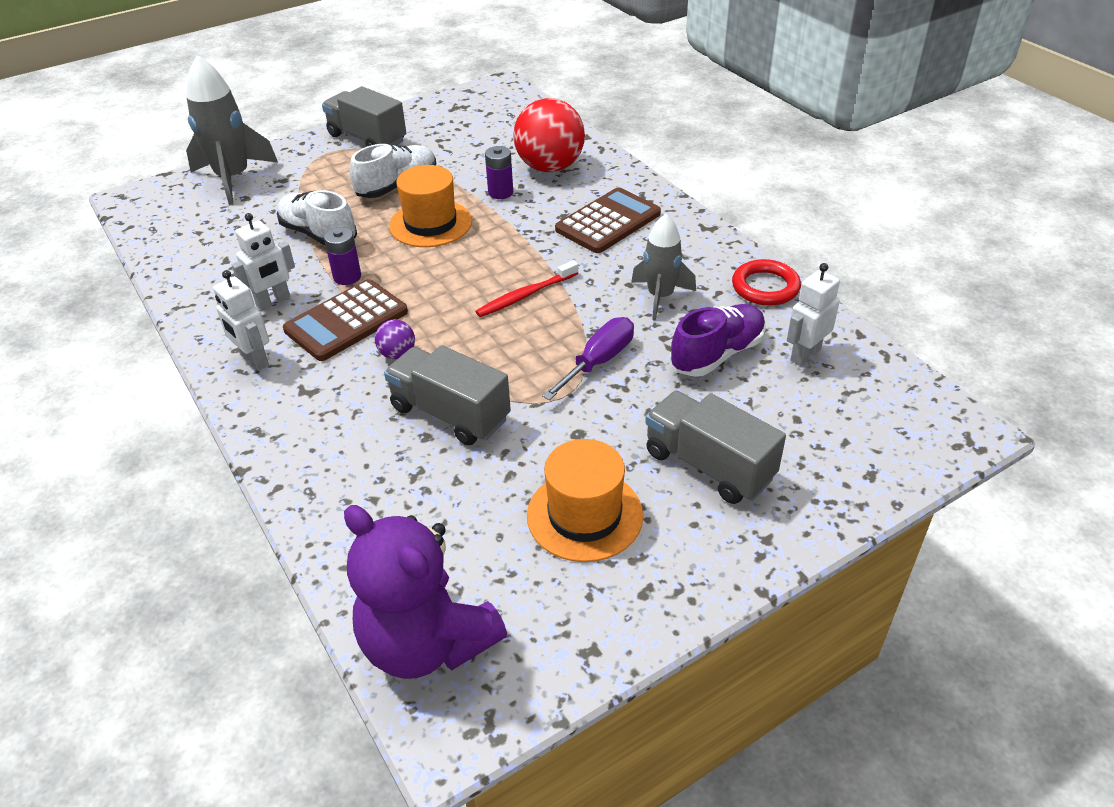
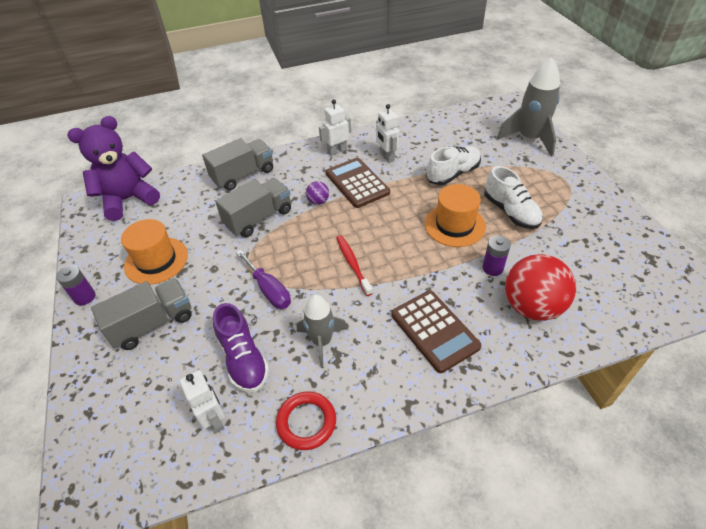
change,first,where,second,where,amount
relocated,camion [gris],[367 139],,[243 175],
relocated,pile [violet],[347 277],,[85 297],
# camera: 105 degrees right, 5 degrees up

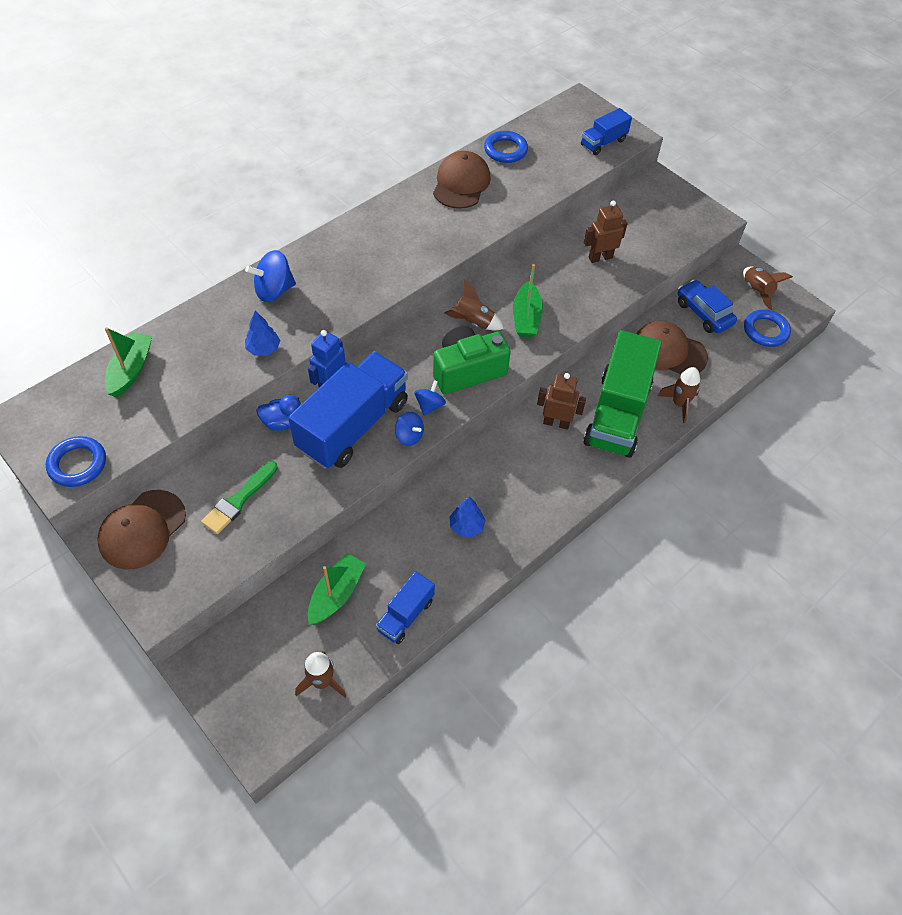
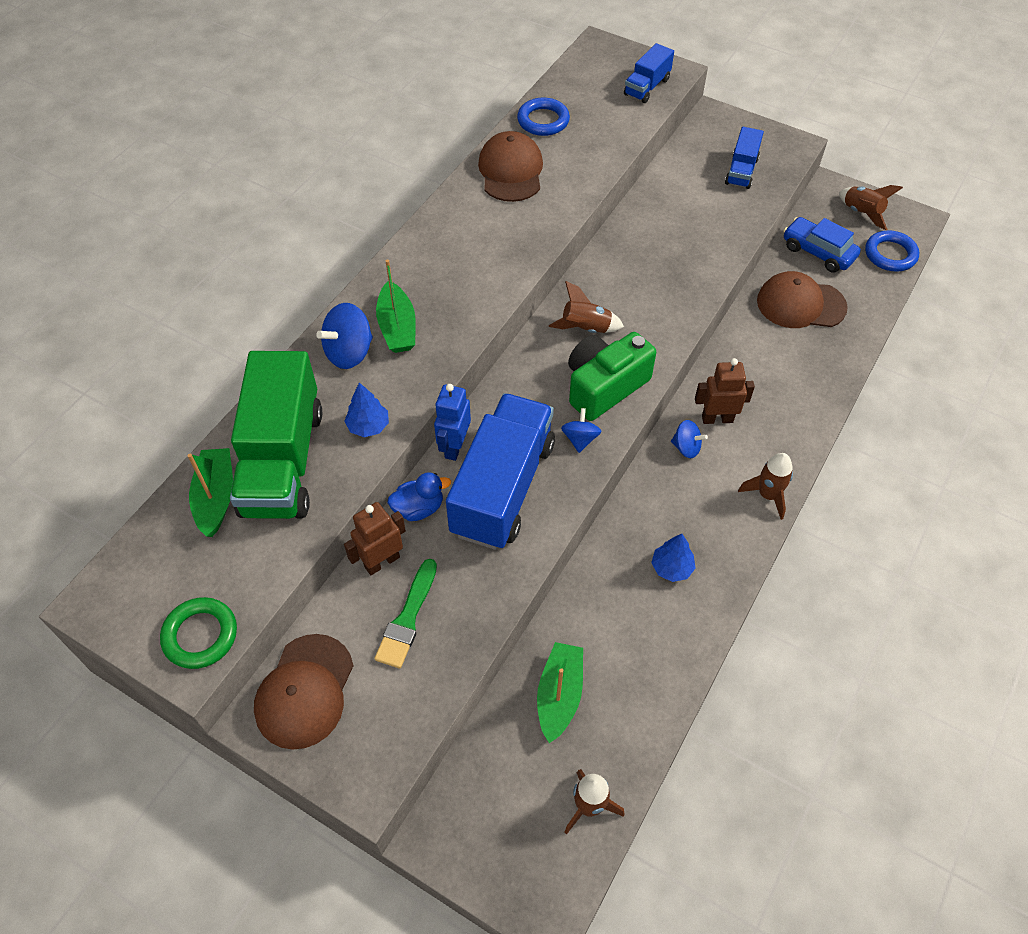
change,first,where,second,where,amount
relocated,camion [bleu],[405 615],,[741 171],
relocated,toupie [bleu],[409 436],,[686 447],
relocated,bateau [vert],[526 317],,[397 327],
relocated,camion [vert],[617 414],,[283 461],
relocated,robot [marron],[600 257],,[382 561],
relocated,fusée [marron],[679 404],,[767 495],
colour,anneau [bleu],[78 464],anneau [vert],[200 635],
# camera: 15 degrees left, 0 degrees up

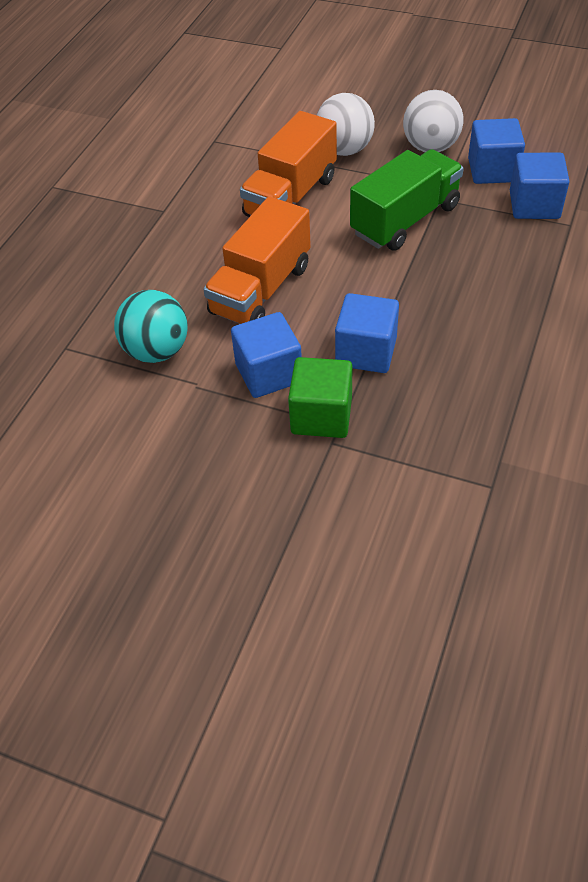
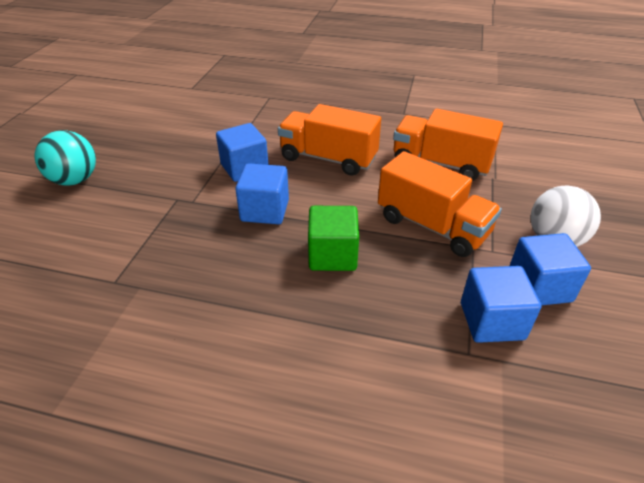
change,first,where,second,where,amount
missing,balle [blanc],[344 150],,,
relocated,balle [turquoise],[157 351],,[75 180],
relocated,cube [vert],[321 415],,[332 255],
colour,camion [vert],[405 220],camion [orange],[432 226],
# camera: 80 degrees right, 10 degrees down

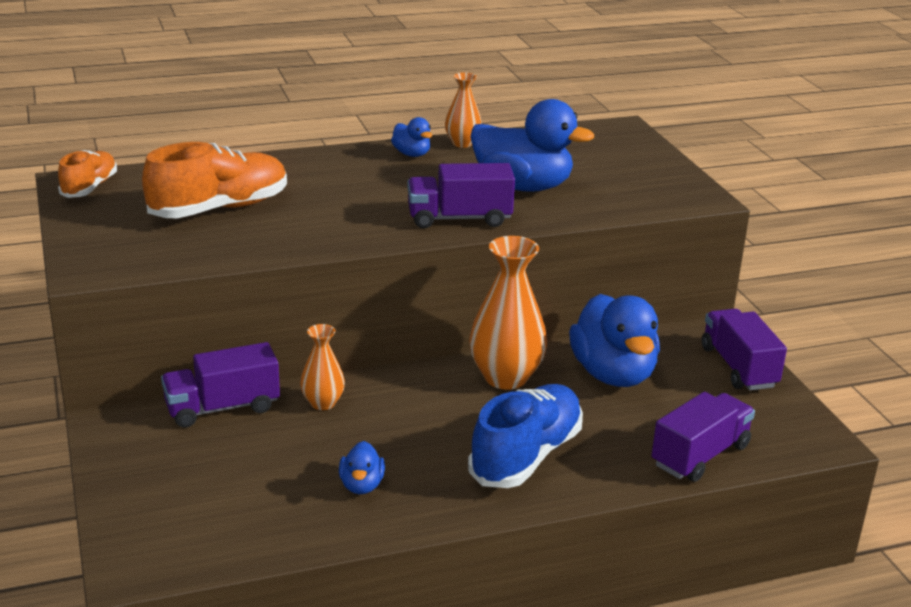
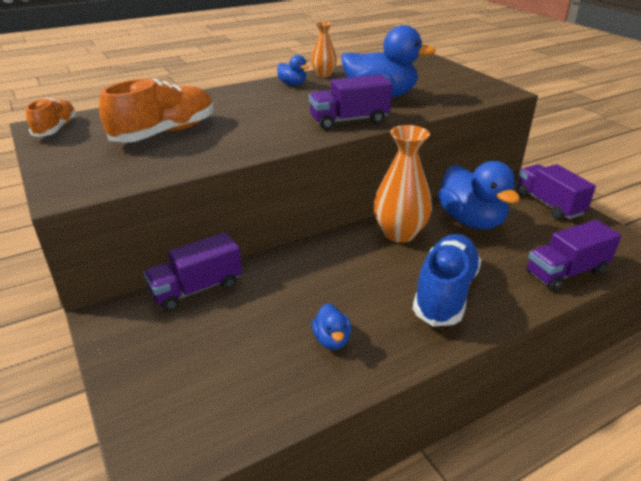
change,first,where,second,where,amount
missing,vase [orange],[323 403],,,
spun,camion [violet],[700 455],,[566 272],150 degrees counterclockwise
# camera: 10 degrees left, 5 degrees up

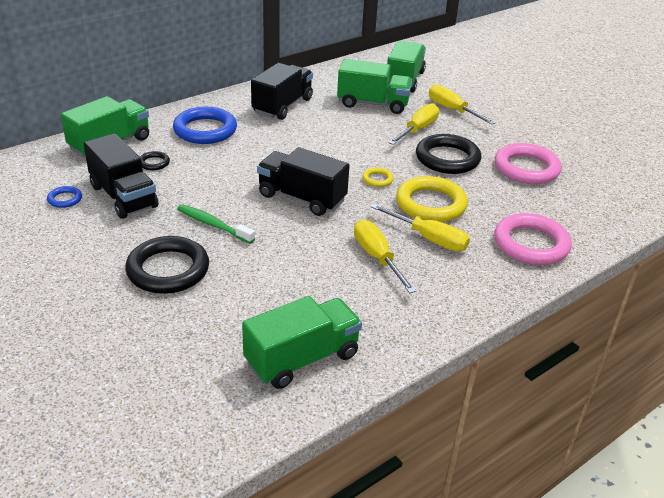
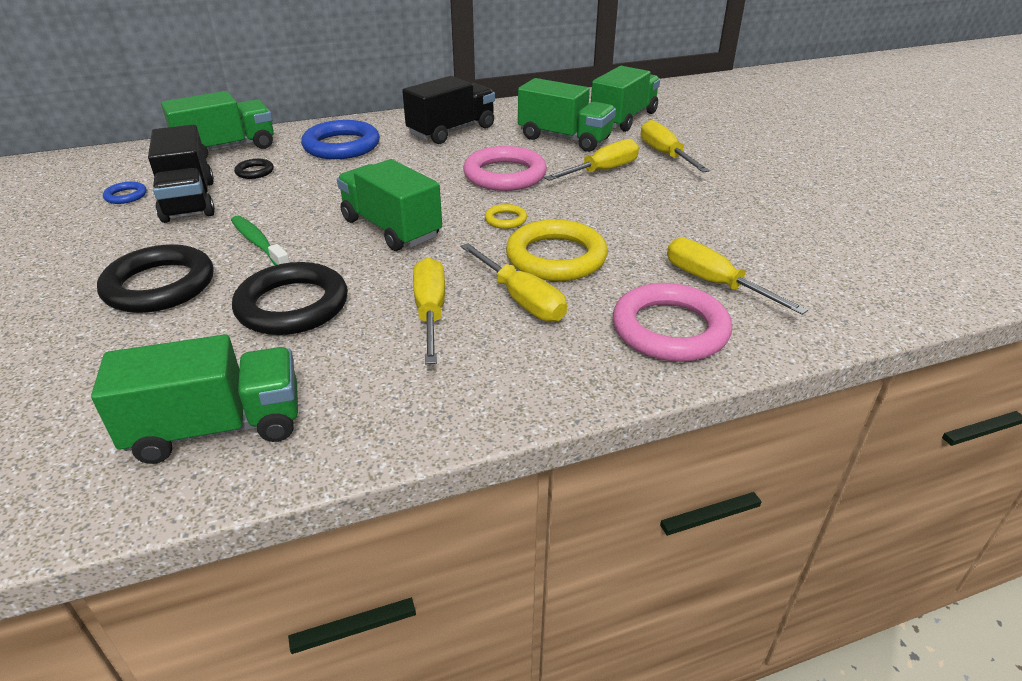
change,first,where,second,where,amount
appeared,,,tournevis [jaune],[714 283],
relocated,anneau [noir],[447 158],,[292 305],
relocated,anneau [rose],[526 168],,[505 175],
colour,camion [noir],[301 198],camion [vert],[391 228],
# camera: 20 degrees right, 0 degrees up

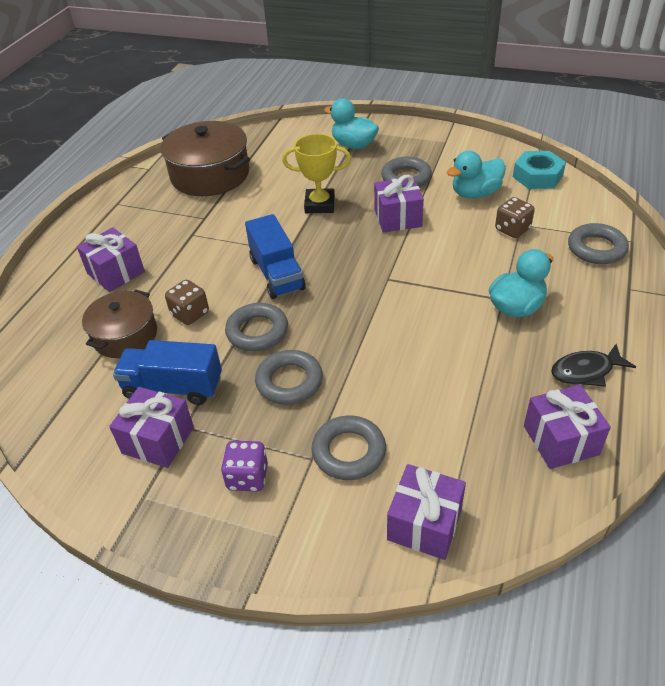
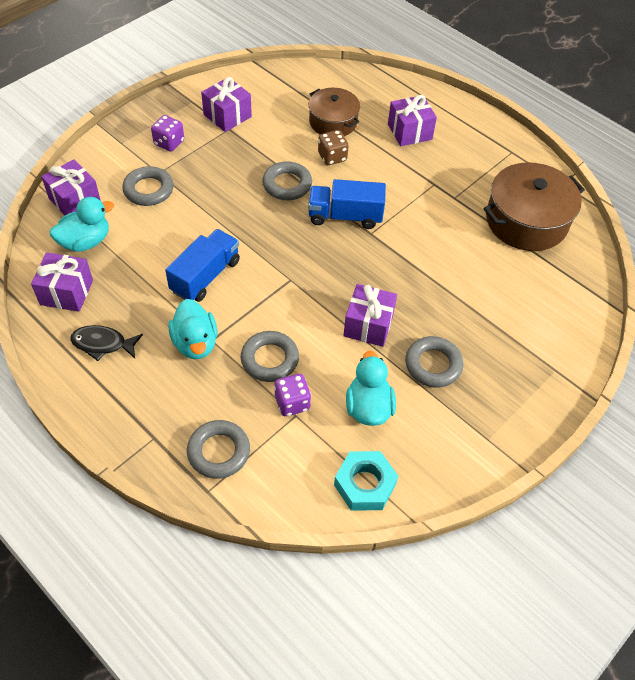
change,first,where,second,where,amount
missing,trophée [jaune],[319 205],,,
relocated,camion [bleu],[173 387],,[205 276],
relocated,anneau [gris],[289 381],,[269 359],
relocated,canard [turquoise],[353 145],,[85 241],
colour,dé [marron],[512 229],dé [violet],[292 403],
spun,poisson [noir],[586 371],,[103 344],90 degrees counterclockwise
# camera: 110 degrees right, 10 degrees up

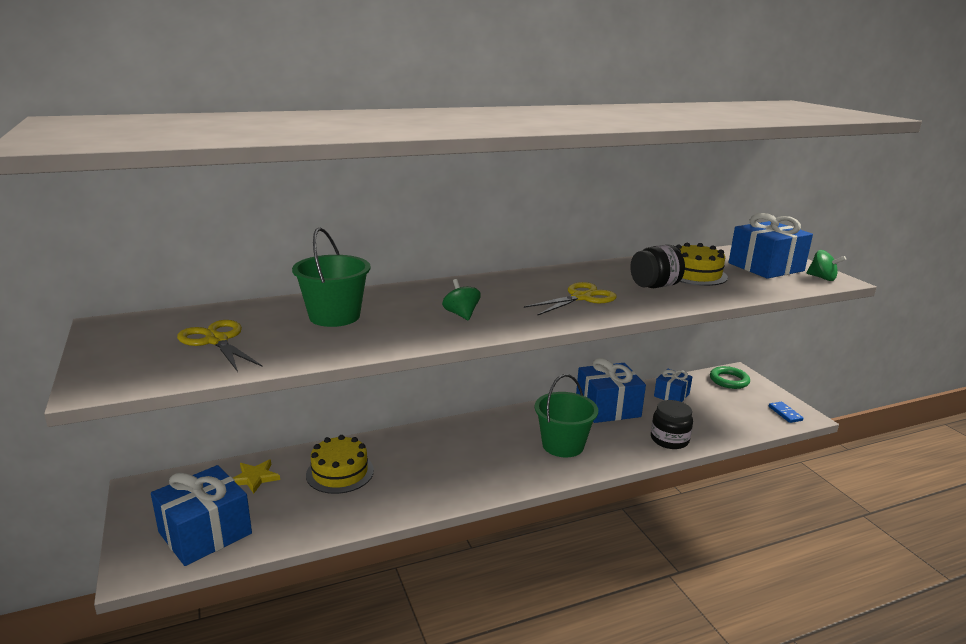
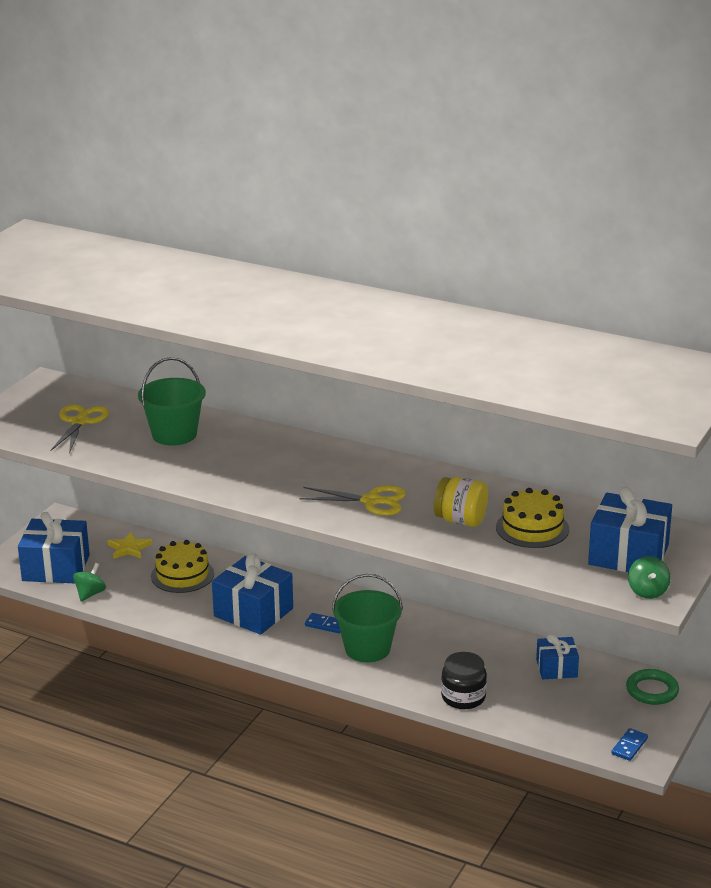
change,first,where,second,where,amount
appeared,,,domino [bleu],[325 625],
relocated,toupie [vert],[461 314],,[90 594],
relocated,cadeau [bleu],[607 408],,[253 612],
colour,bocal [noir],[654 286],bocal [jaune],[460 520],
# camera: 50 degrees right, 5 degrees up

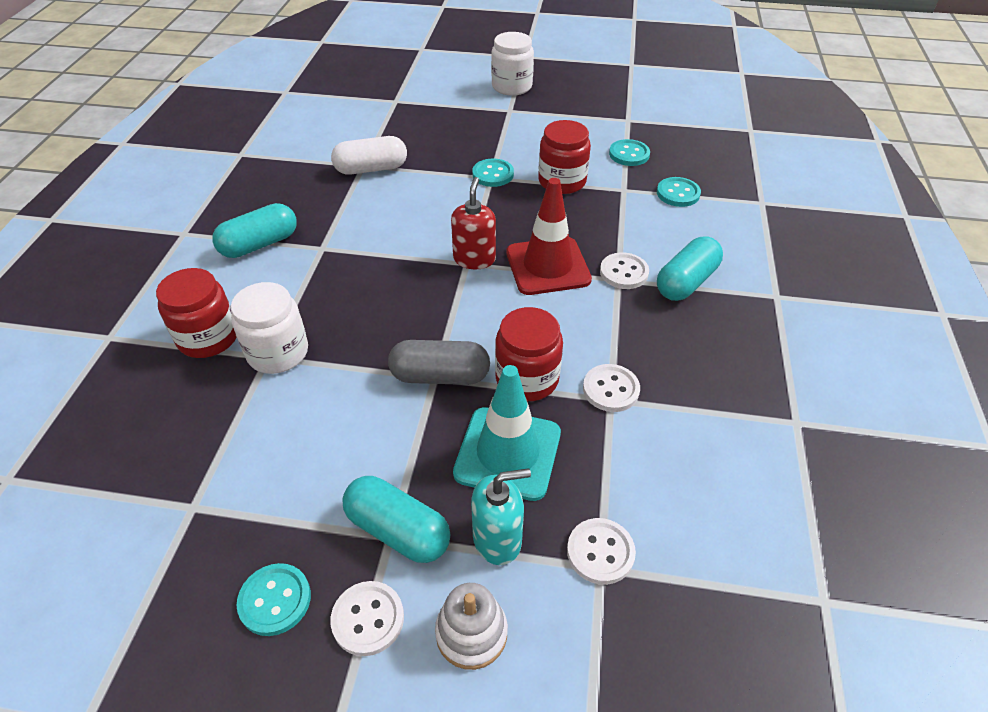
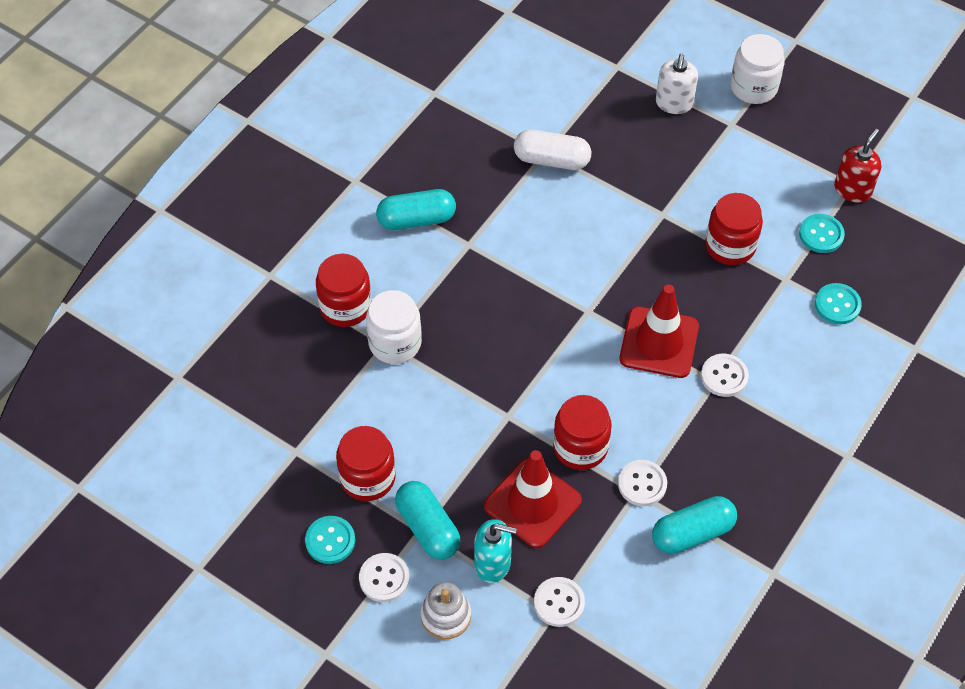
change,first,where,second,where,amount
missing,gélule [gris],[440 376],,,
missing,bouton [turquoise],[493 174],,,
appeared,,,bocal [rouge],[367 478],
appeared,,,distributeur de savon [blanc],[674 103],
relocated,distributeur de savon [rouge],[474 259],,[852 190],
relocated,gélule [turquoise],[686 282],,[692 533],
colour,cône de chantier [turquoise],[508 453],cône de chantier [rouge],[532 503],
# camera: 25 degrees right, 10 degrees up

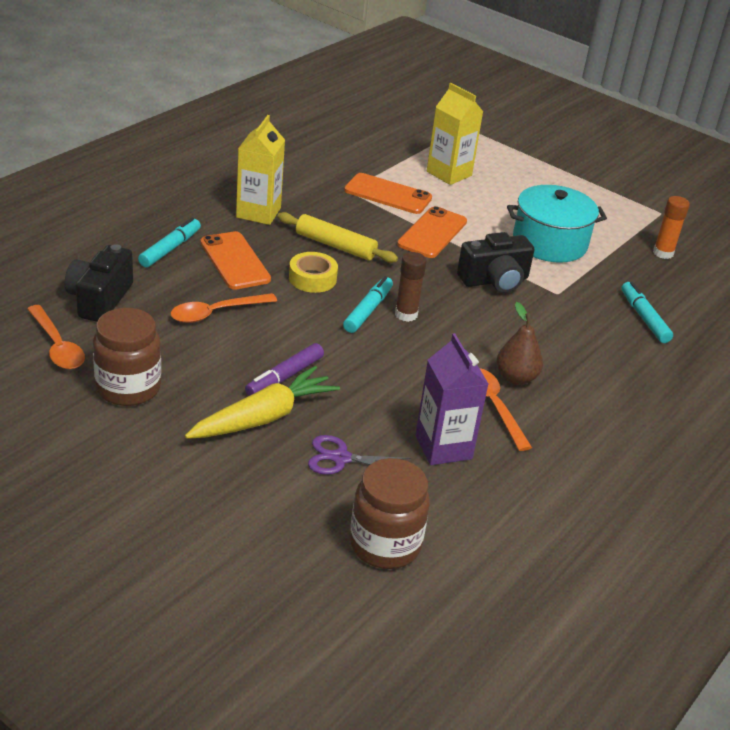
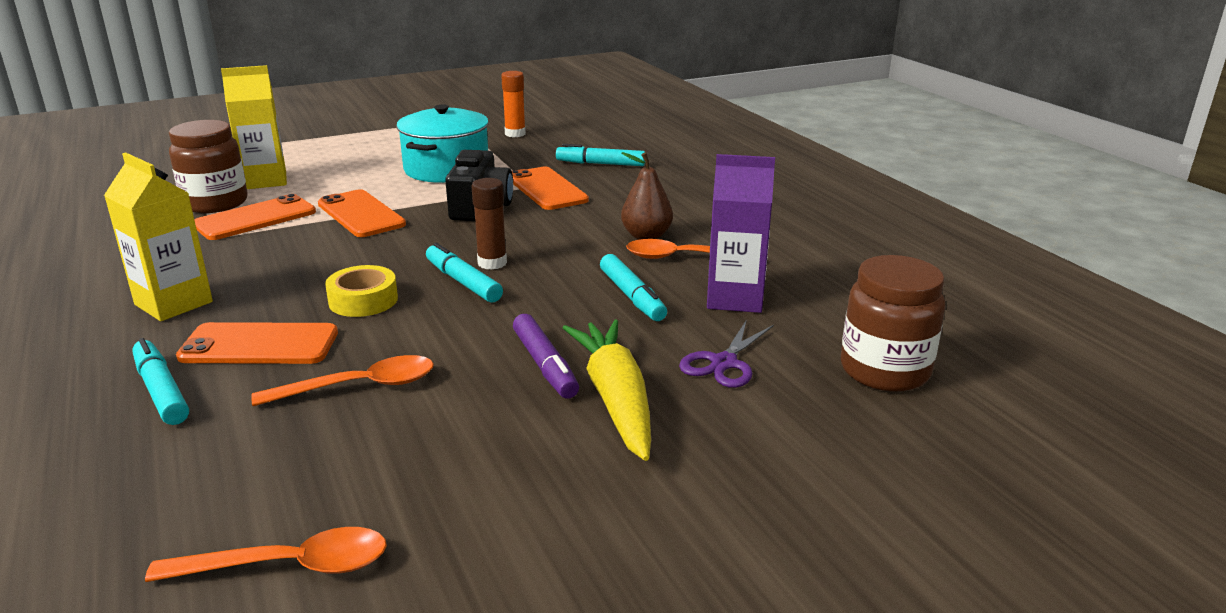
change,first,where,second,where,amount
missing,appareil photo [noir],[100 299],,,
missing,rouleau à pâtisserie [jaune],[335 246],,,
appeared,,,téléphone [orange],[546 189],
appeared,,,feutre [turquoise],[632 296],
relocated,bocal [marron],[128 388],,[215 203],
spun,cuillère [orange],[215 313],,[360 386],105 degrees counterclockwise
# camera: 60 degrees left, 10 degrees down

